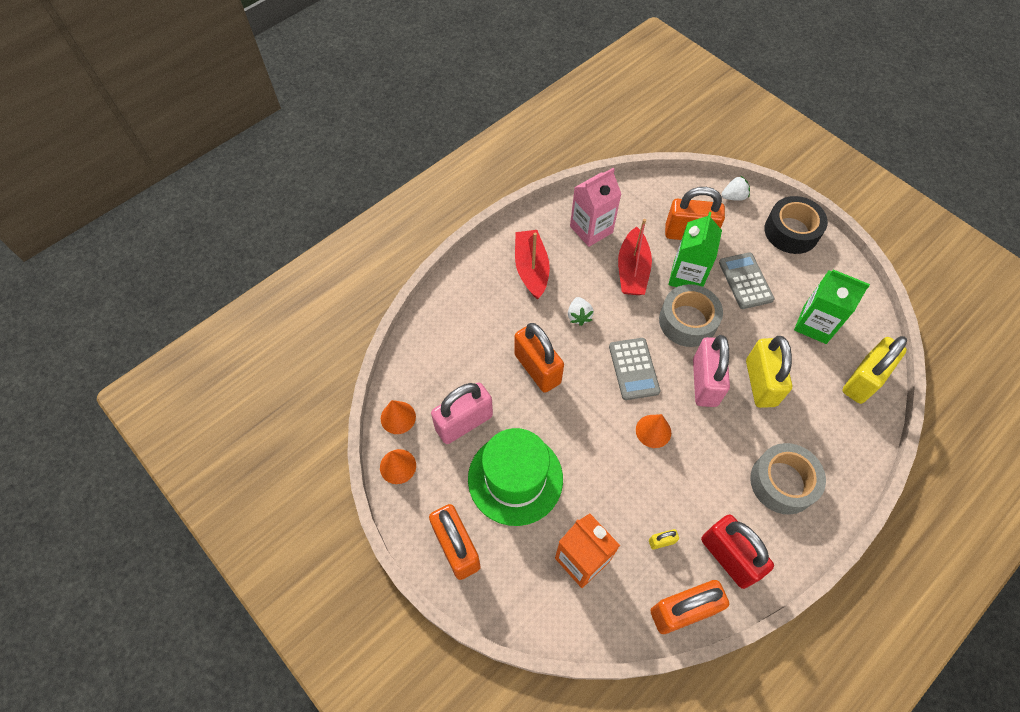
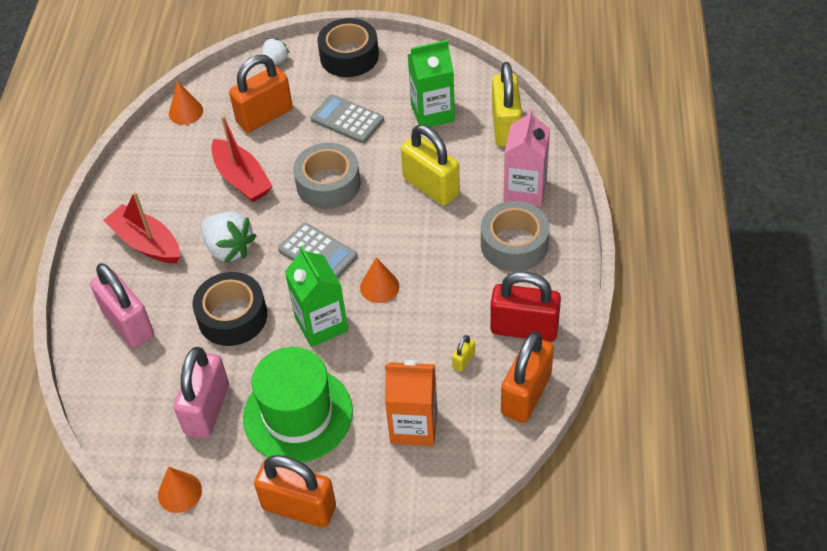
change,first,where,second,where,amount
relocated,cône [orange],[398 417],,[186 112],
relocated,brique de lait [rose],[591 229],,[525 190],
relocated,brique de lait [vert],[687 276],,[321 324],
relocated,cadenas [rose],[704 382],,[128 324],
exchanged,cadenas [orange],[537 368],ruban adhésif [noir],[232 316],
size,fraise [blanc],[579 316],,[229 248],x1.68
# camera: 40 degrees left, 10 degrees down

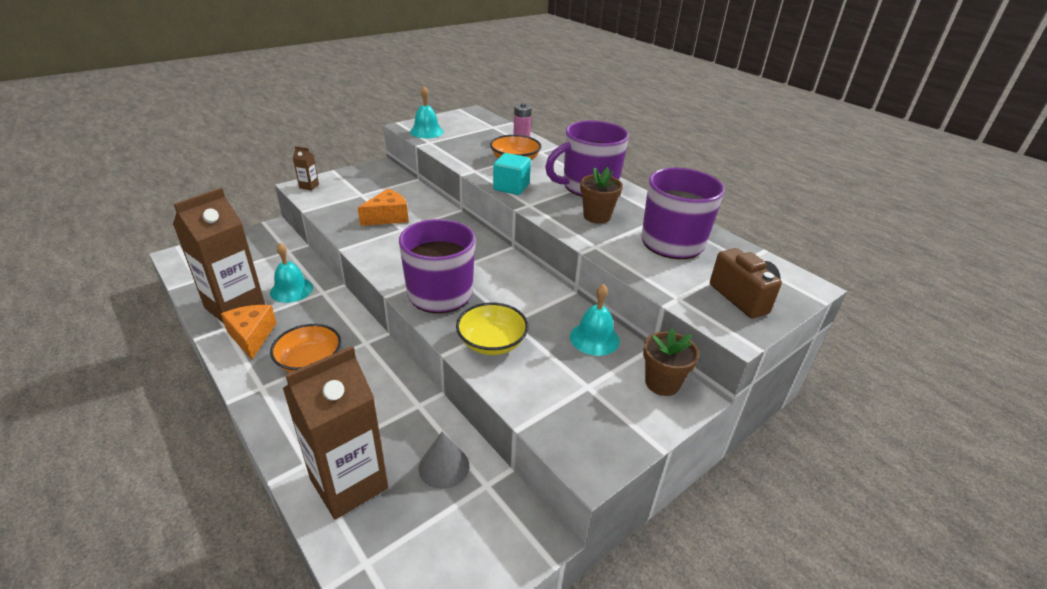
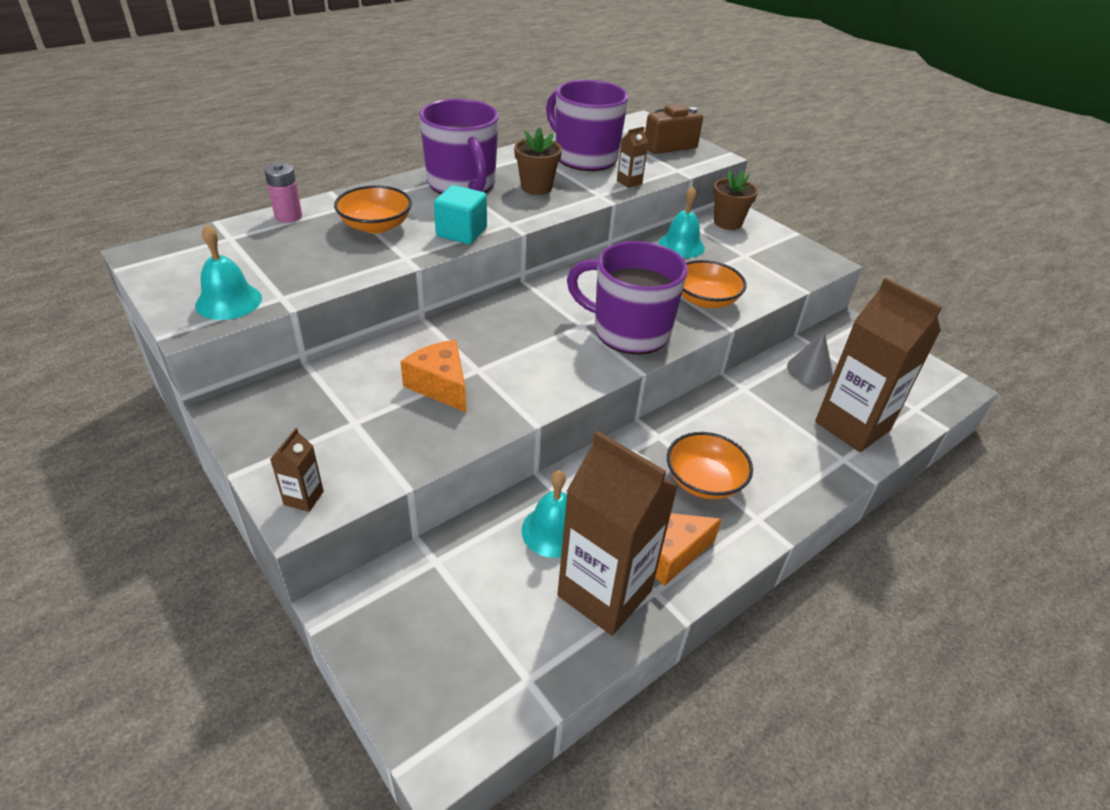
change,first,where,second,where,amount
appeared,,,brique de lait [marron],[629 182],
colour,bol [jaune],[492 343],bol [orange],[705 300],
# camera: 90 degrees left, 5 degrees up

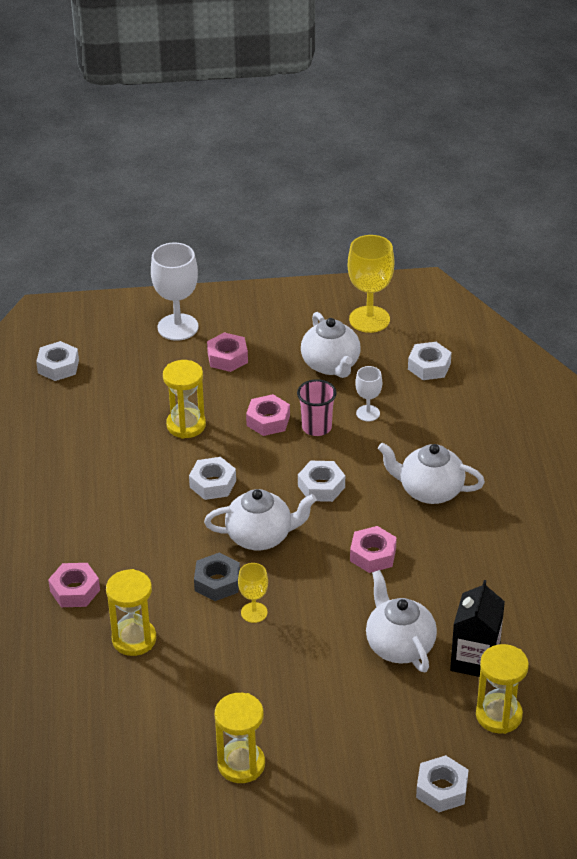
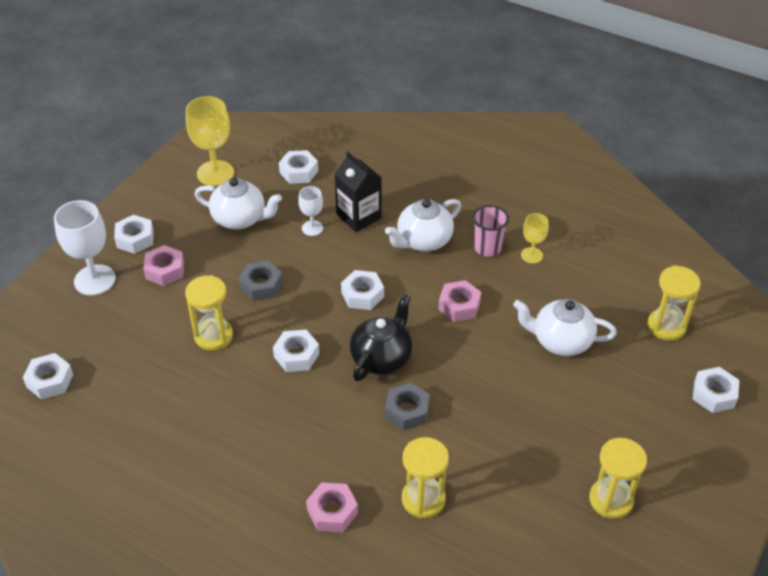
change,first,where,second,where,amount
appeared,,,écrou [blanc],[135 239],
relocated,verre à pied [jaune],[254 612],,[531 255],
relocated,gobelet [rose],[316 427],,[487 248],
relocated,brique de lait [noir],[475 659],,[359 216],
colour,théière [blanc],[260 536],théière [noir],[381 358],
colour,écrou [rose],[268 420],écrou [gris],[261 285],
# camera: 55 degrees left, 5 degrees up

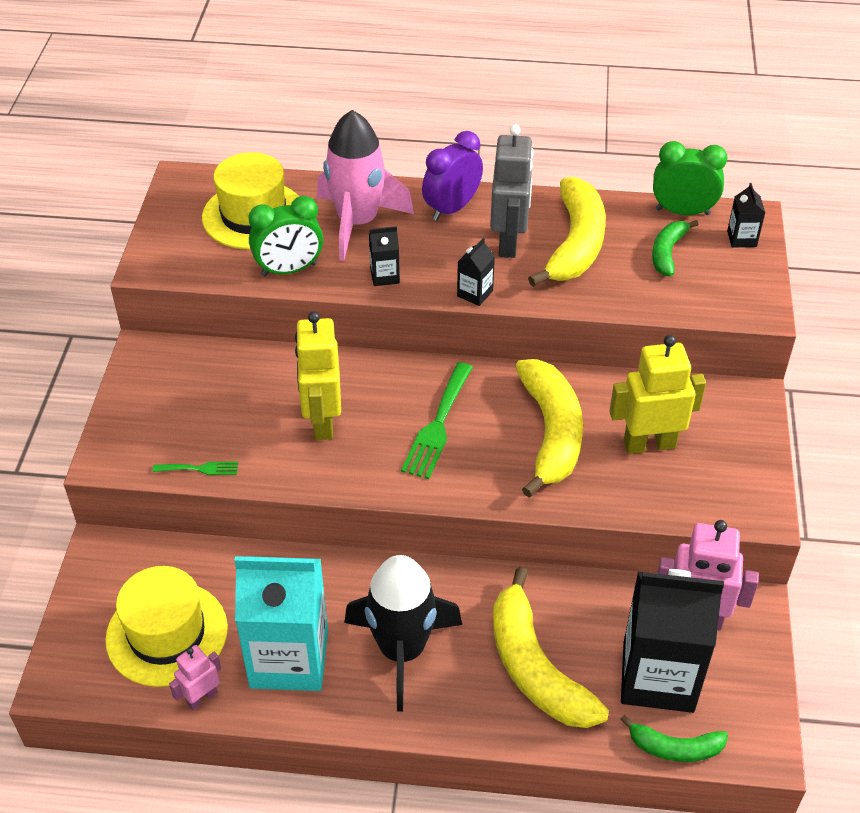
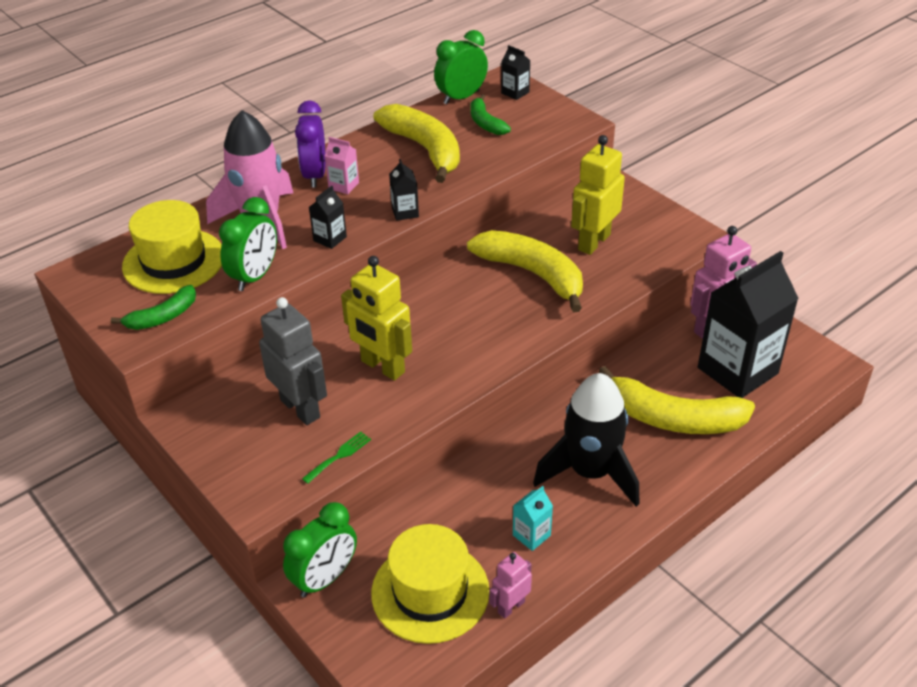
change,first,where,second,where,amount
missing,fourchette [vert],[438 425],,,
appeared,,,réveil [vert],[325 578],
appeared,,,brique de lait [rose],[344 186],
relocated,robot [gris],[509 242],,[300 408],
relocated,banane [vert],[675 748],,[163 317],
spun,robot [rose],[202 698],,[511 607],45 degrees clockwise
size,brique de lait [turquoise],[289 658],,[531 535],x0.42
# camera: 45 degrees left, 5 degrees down

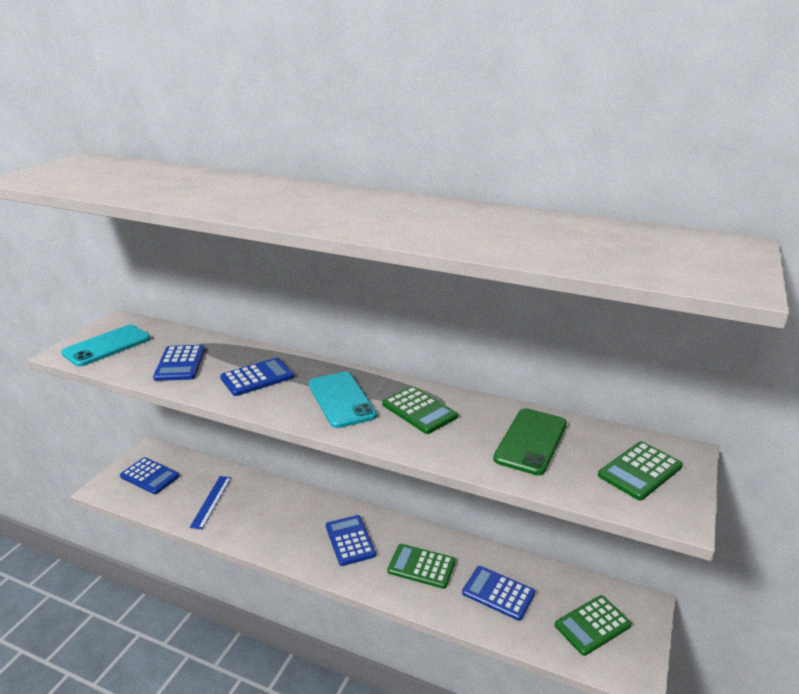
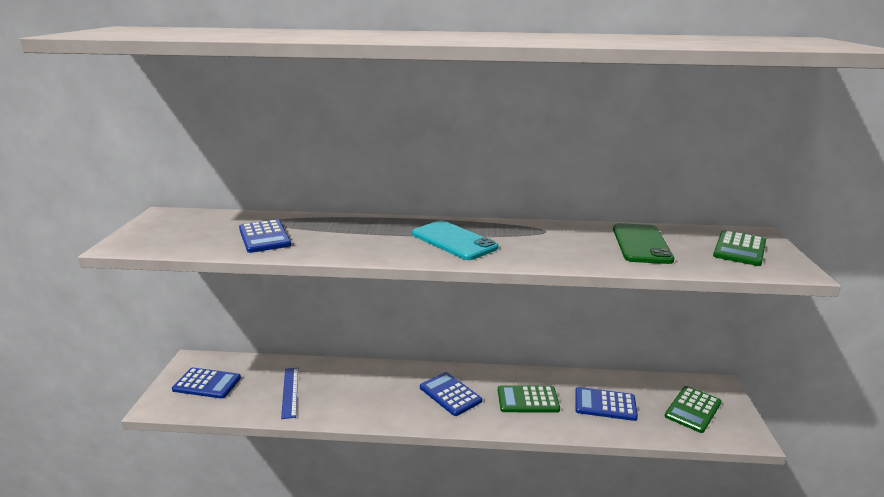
change,first,where,second,where,amount
missing,téléphone [turquoise],[107 346],,,
missing,calculatrice [bleu],[257 377],,,
missing,calculatrice [vert],[419 410],,,
# camera: 20 degrees left, 5 degrees down

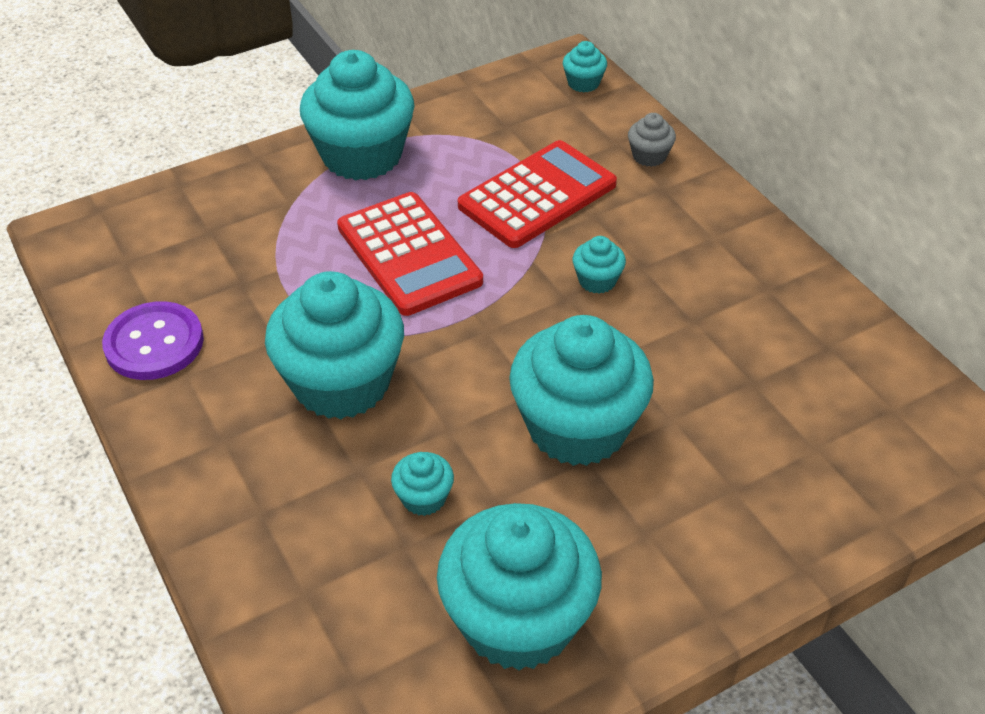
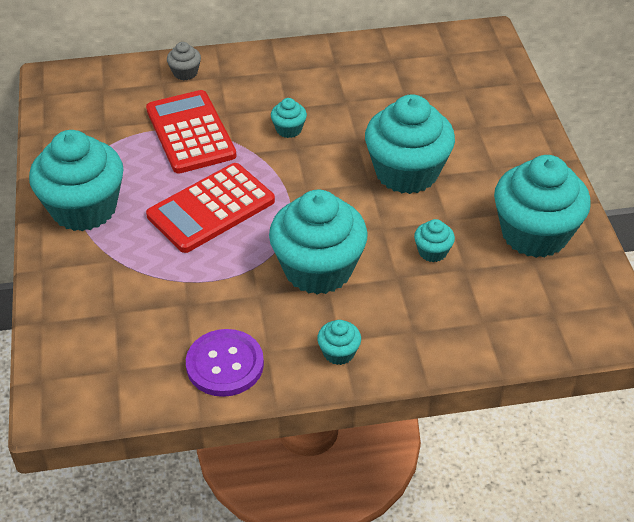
change,first,where,second,where,amount
relocated,muffin [turquoise],[583 83],,[338 352],
spun,calculatrice [rouge],[409 254],,[211 208],150 degrees clockwise
# camera: 70 degrees left, 0 degrees up

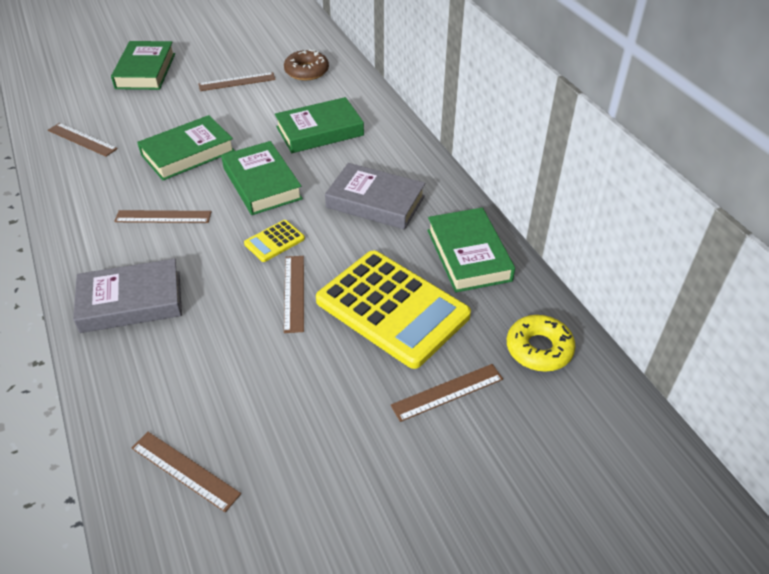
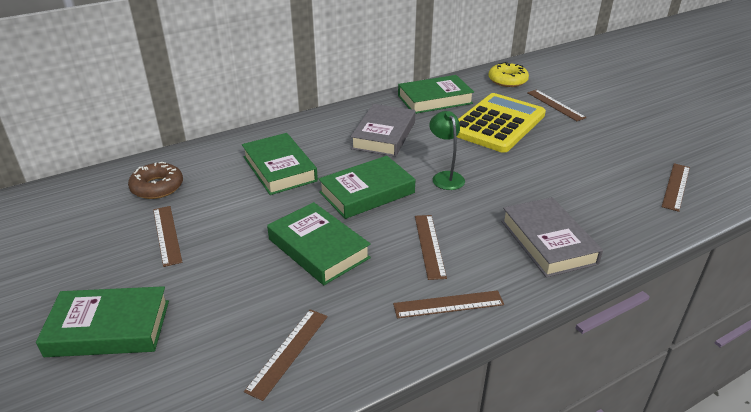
change,first,where,second,where,amount
relocated,règle [marron],[294 293],,[448 304],
exchanged,calculatrice [jaune],[274 241],lampe [vert],[445 177],
# camera: 95 degrees left, 10 degrees down

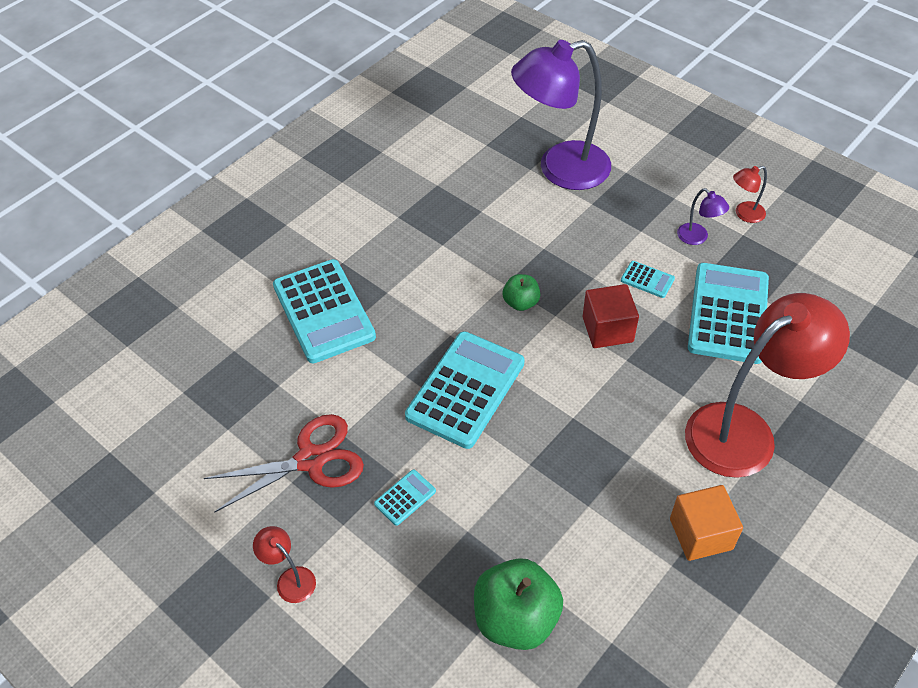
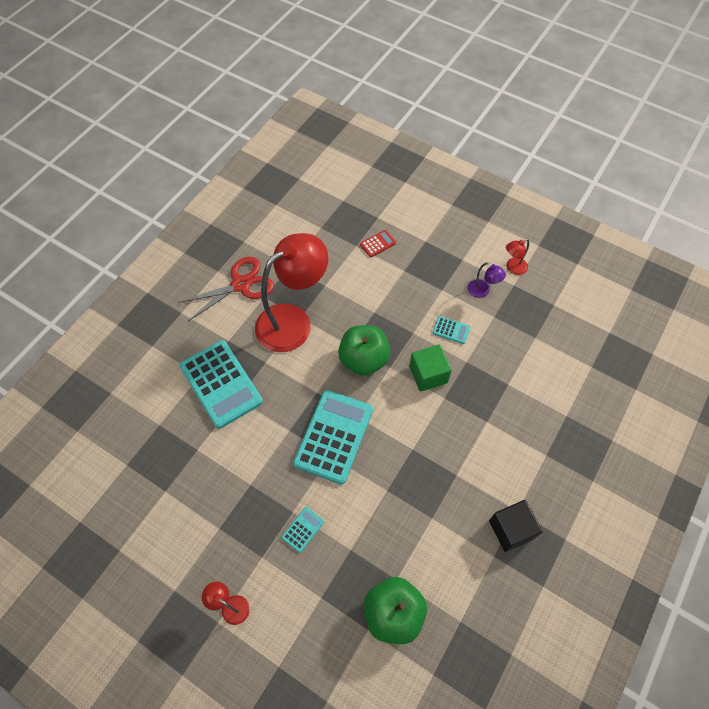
change,first,where,second,where,amount
missing,calculatrice [turquoise],[728 313],,,
relocated,ciseaux [rouge],[311 460],,[241 284],
relocated,lampe [rouge],[744 430],,[293 321],
exchanged,lampe [violet],[560 169],calculatrice [rouge],[377 244],
colour,cube [rouge],[607 329],cube [vert],[428 374],
colour,cube [orange],[701 534],cube [noir],[511 529],
size,pomme [vert],[521 302],,[364 359],x1.87
# camera: 10 degrees left, 10 degrees up

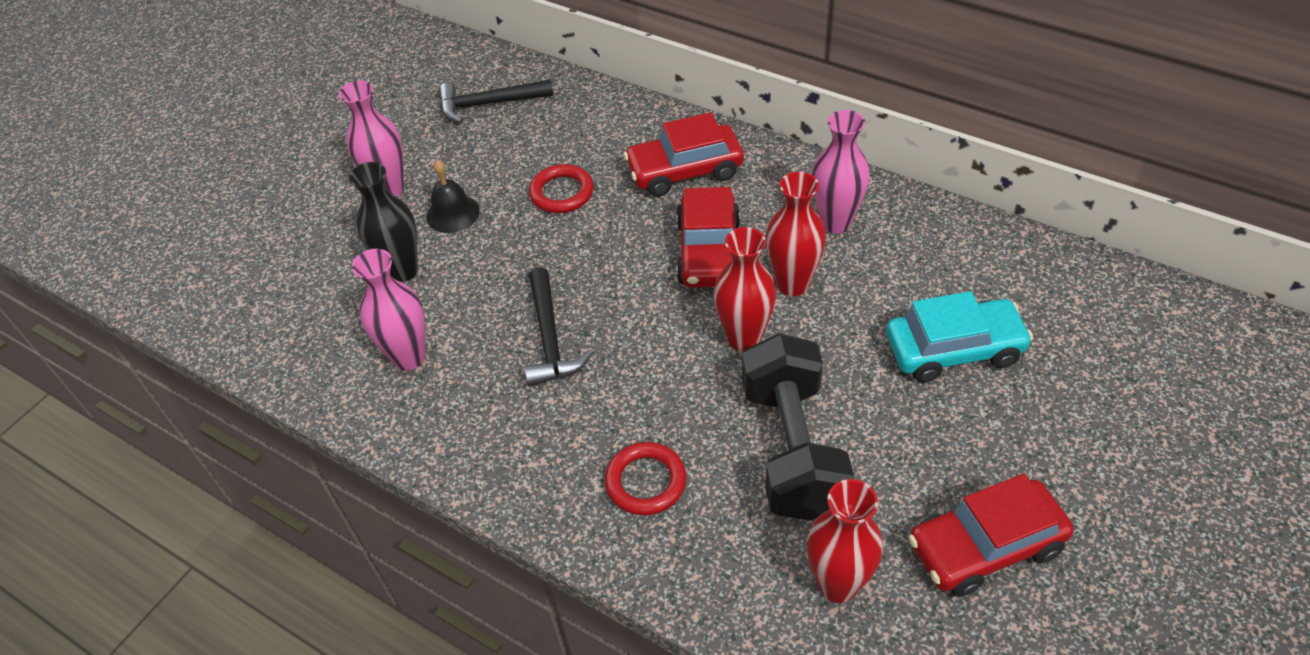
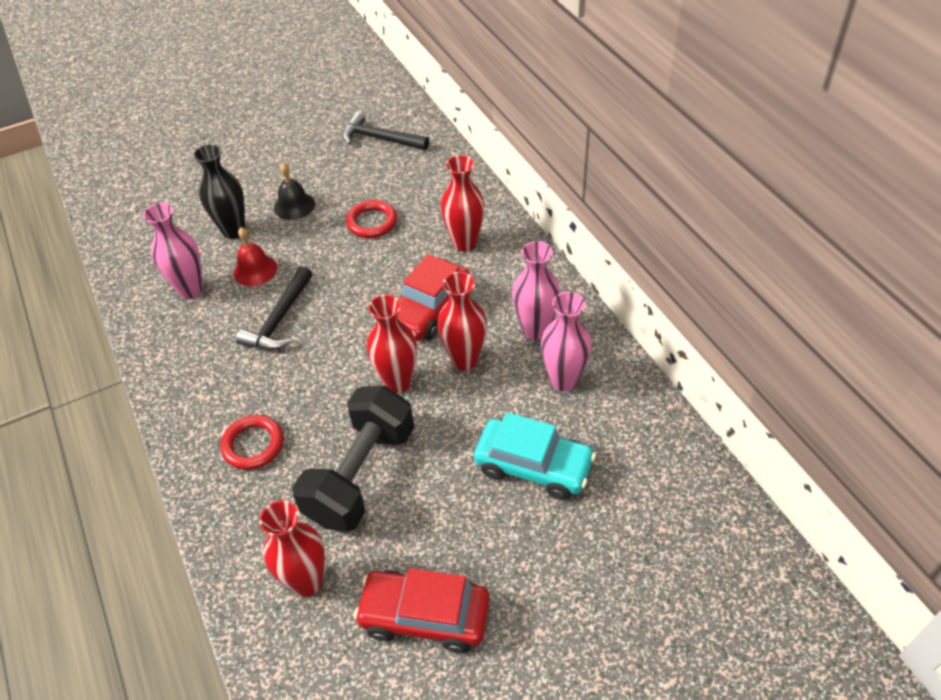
change,first,where,second,where,amount
appeared,,,cloche [rouge],[255 270],
relocated,vase [rose],[390 188],,[563 380],
exchanged,voiture [rouge],[684 171],vase [rouge],[465 243],
# camera: 30 degrees right, 0 degrees up

